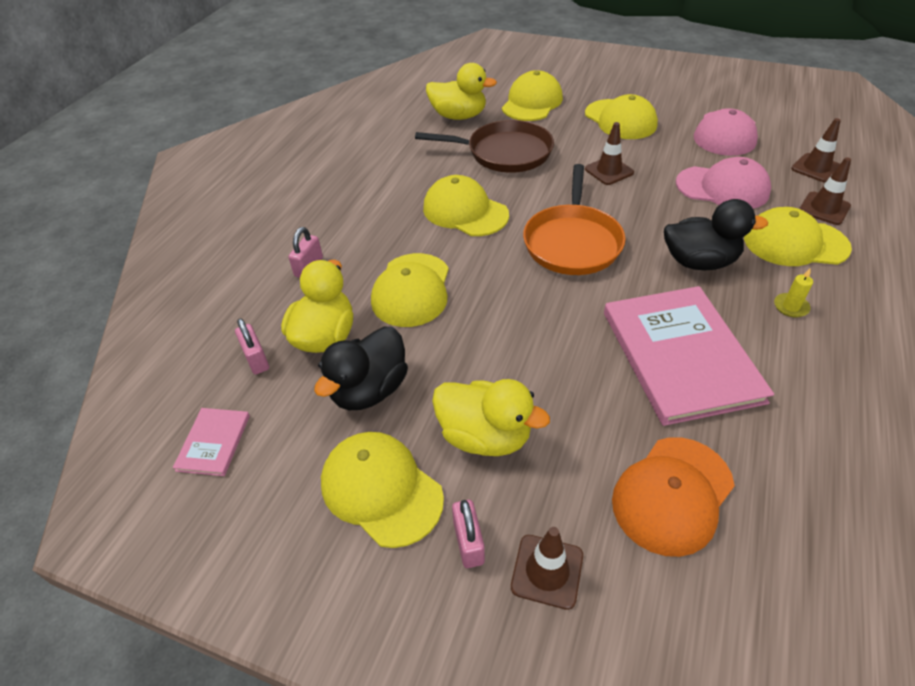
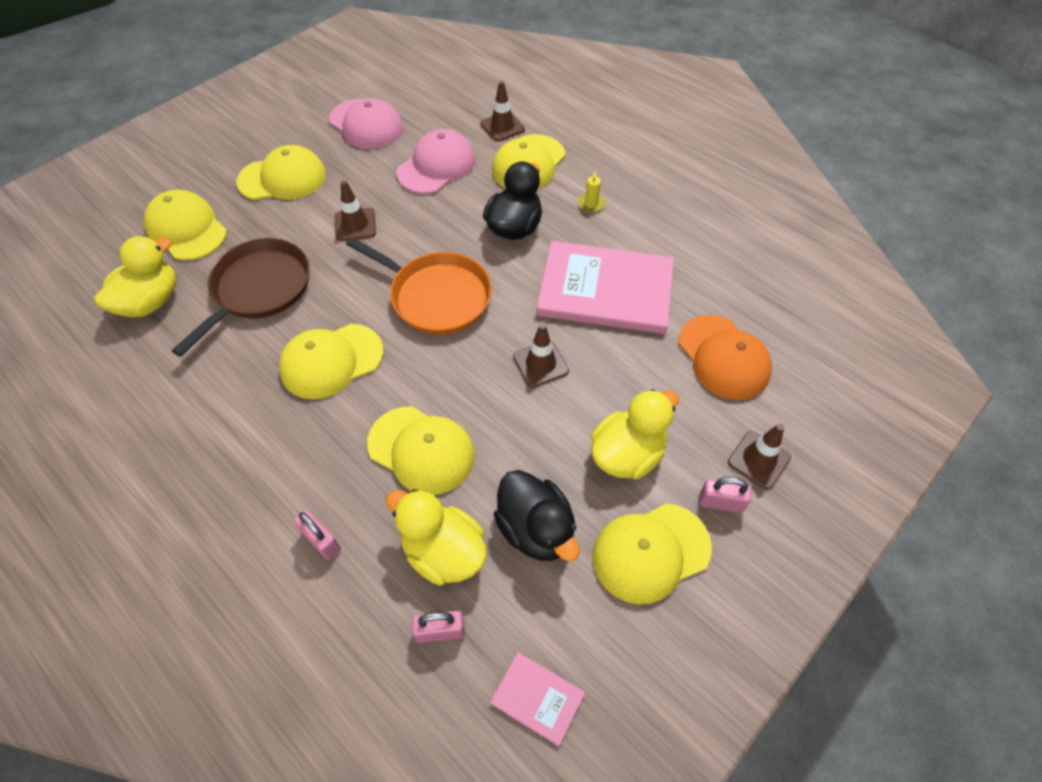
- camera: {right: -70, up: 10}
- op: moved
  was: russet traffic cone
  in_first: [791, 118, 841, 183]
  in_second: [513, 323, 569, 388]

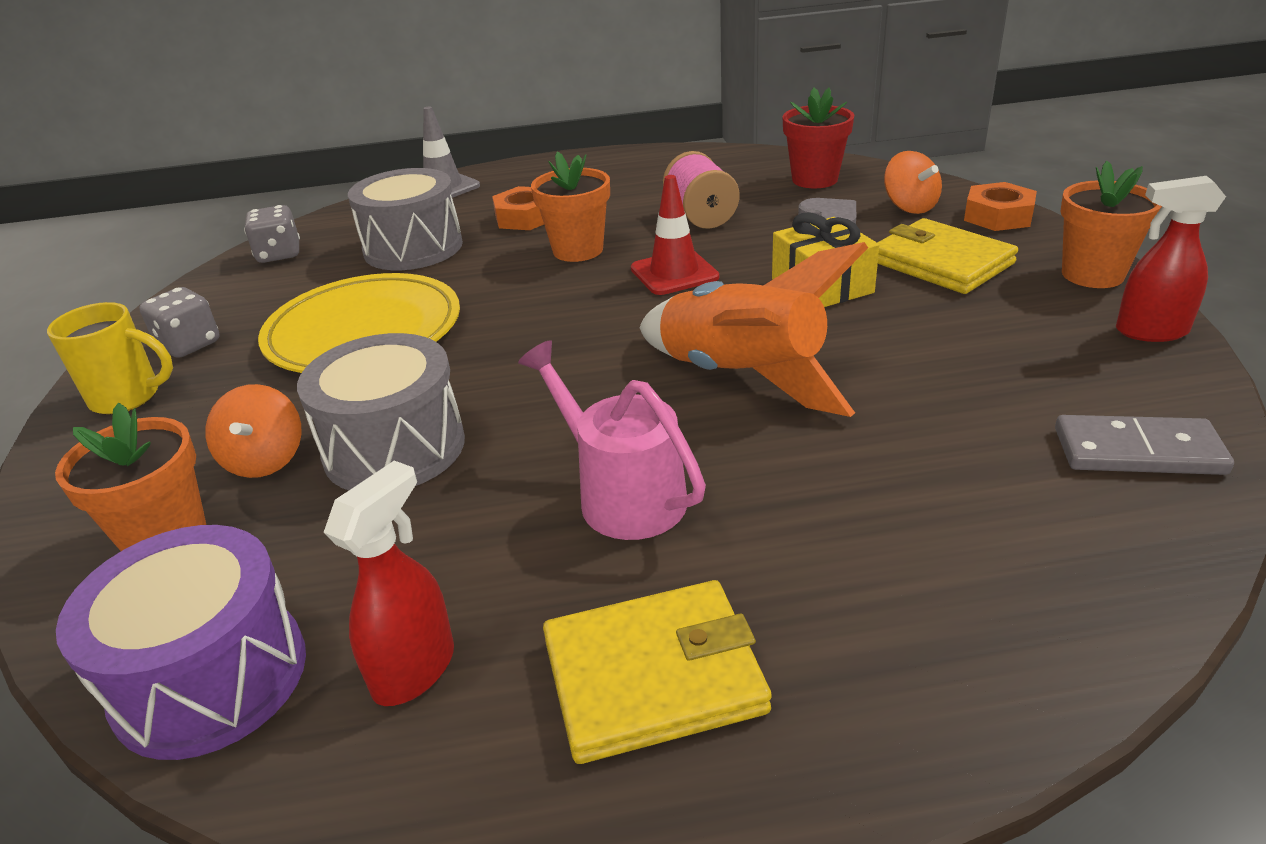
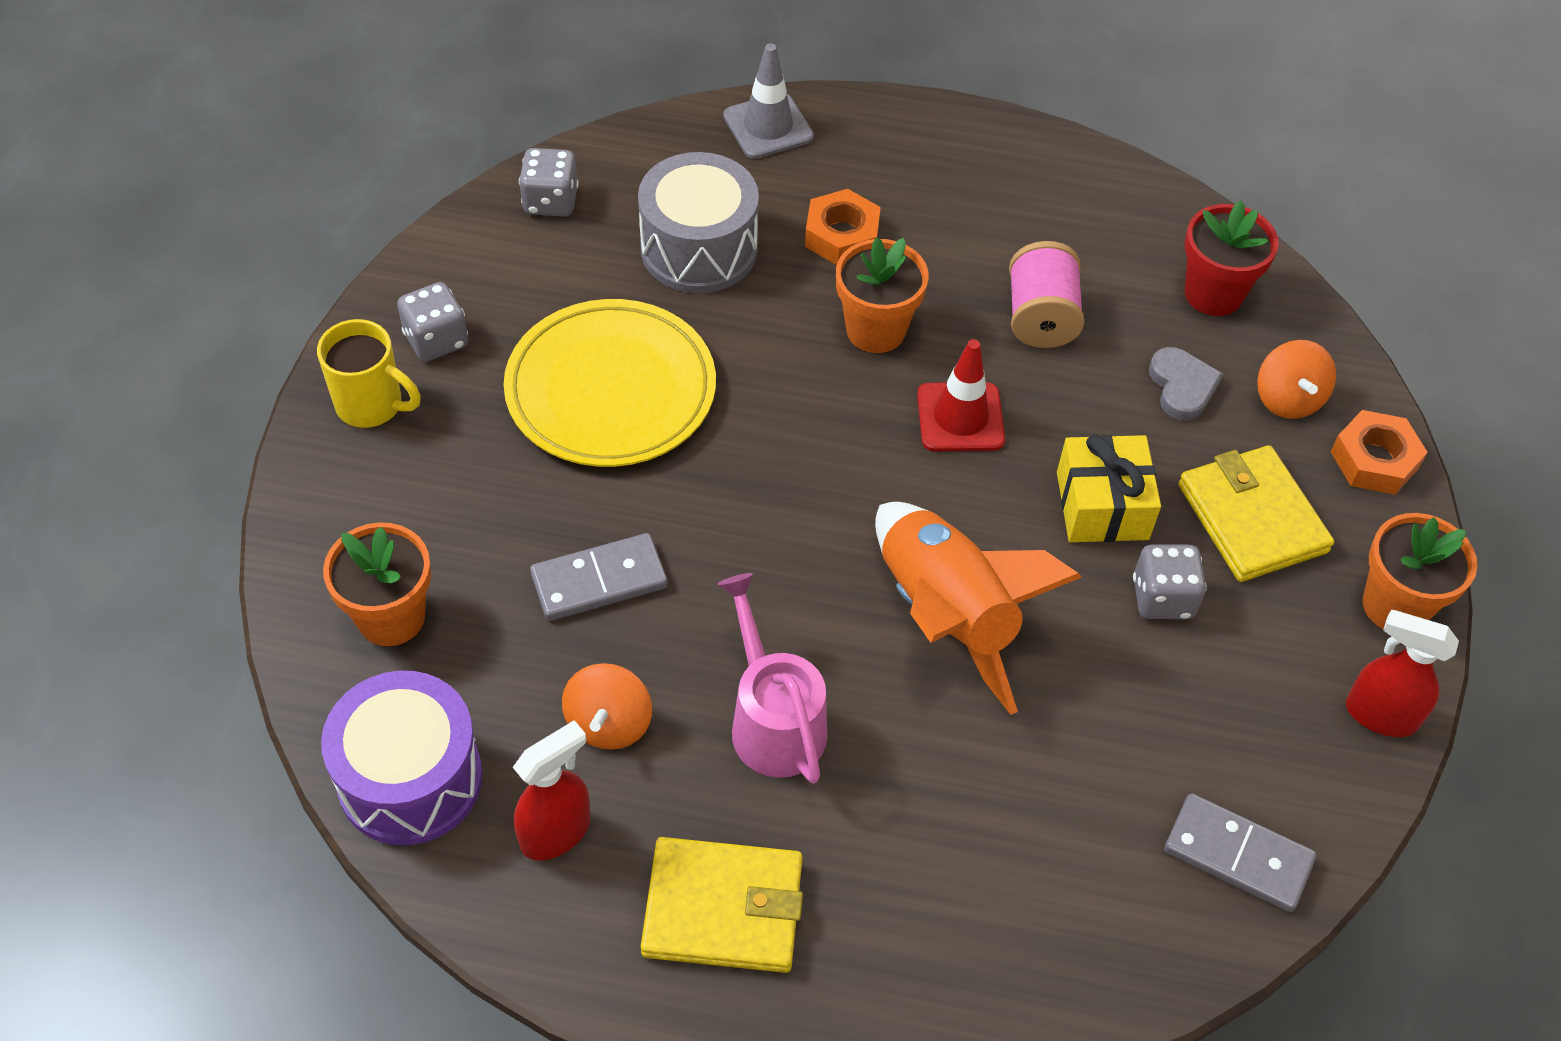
- camera: {right: 15, up: 20}
- op: added
  now: ash-grey game die
  in_second: [1133, 544, 1207, 619]
- op: moved
  was: orange toy top
  in_first: [205, 384, 301, 478]
  in_second: [562, 663, 652, 750]
- op: replaced
  was: ash-grey drum
  now: ash-grey domino
  in_first: [297, 333, 465, 490]
  in_second: [530, 533, 668, 621]

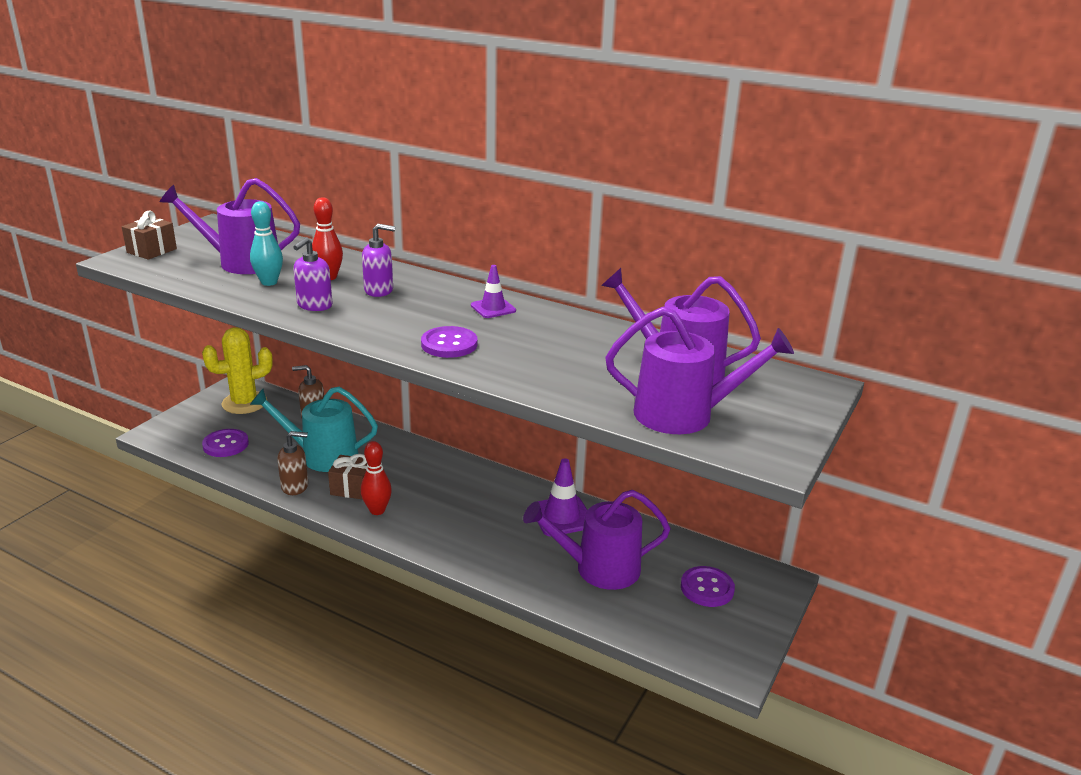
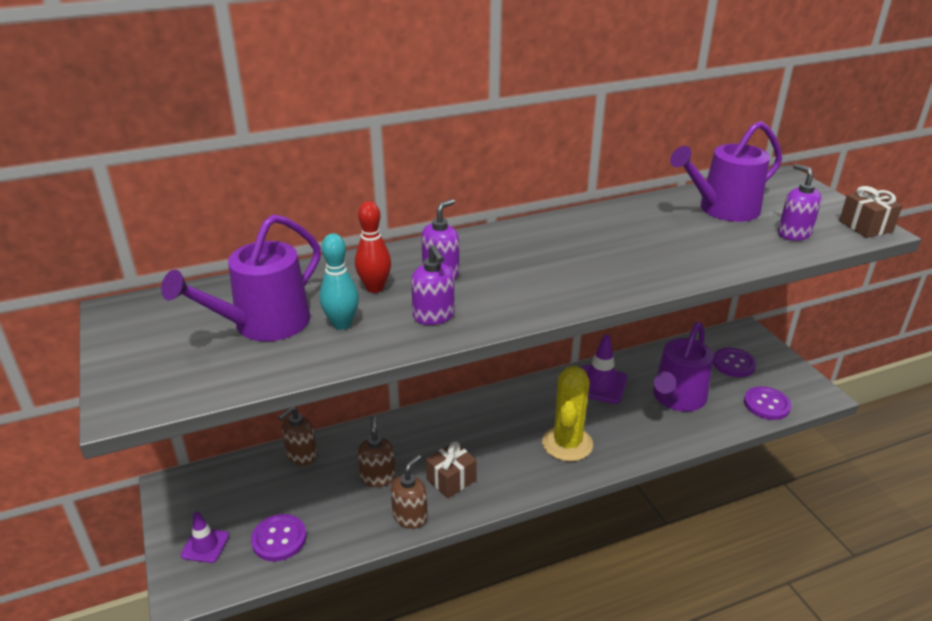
- camera: {right: -50, up: 5}
- op: removed
  was: crimson tenpin
  in_first: [361, 441, 392, 515]
- op: moved
  was: russet wrapped gift
  in_first: [122, 211, 177, 260]
  in_second: [839, 186, 903, 238]
- op: moved
  was: bright yellow prickly plant
  in_first: [202, 327, 273, 414]
  in_second: [542, 366, 593, 462]
- op: moved
  was: violet button
  in_first: [421, 326, 477, 358]
  in_second: [744, 386, 791, 420]
- op: moved
  was: violet traffic cone
  in_first: [471, 265, 516, 318]
  in_second: [181, 511, 229, 563]
- op: replaced
  was: turquoise watering pot
  now: russet soap dispenser
  in_first: [250, 387, 378, 472]
  in_second: [358, 415, 396, 487]
- op: replaced
  was: violet watering pot
  now: violet soap dispenser
  in_first: [605, 307, 794, 434]
  in_second: [778, 164, 822, 241]

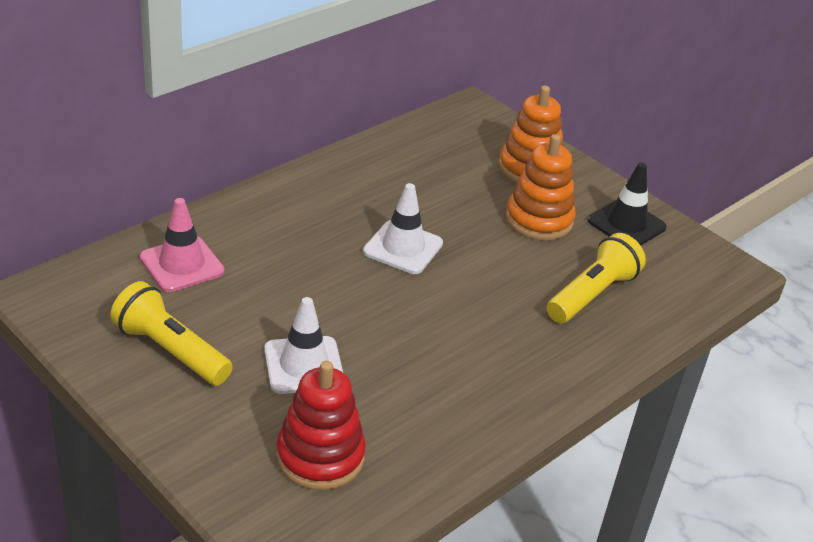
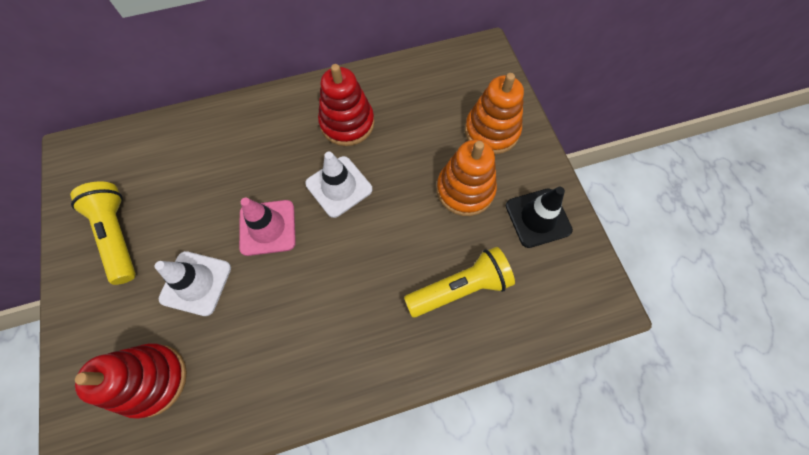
- camera: {right: 30, up: 30}
- op: added
  now: crimson stacking toy
  in_second: [318, 64, 375, 146]
- op: moved
  was: rose-pink traffic cone
  in_first: [140, 198, 224, 292]
  in_second: [239, 198, 296, 256]

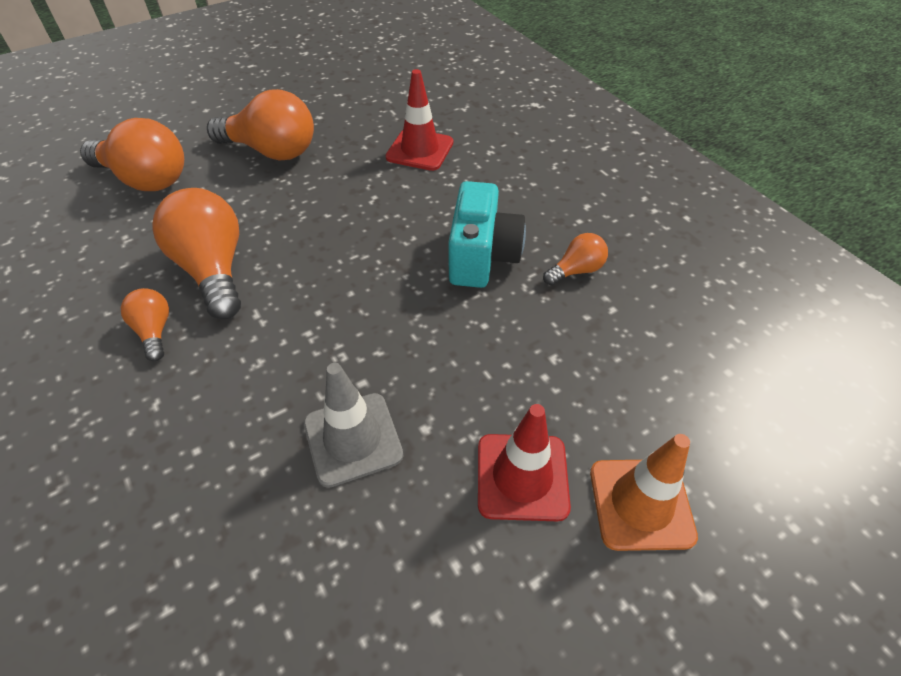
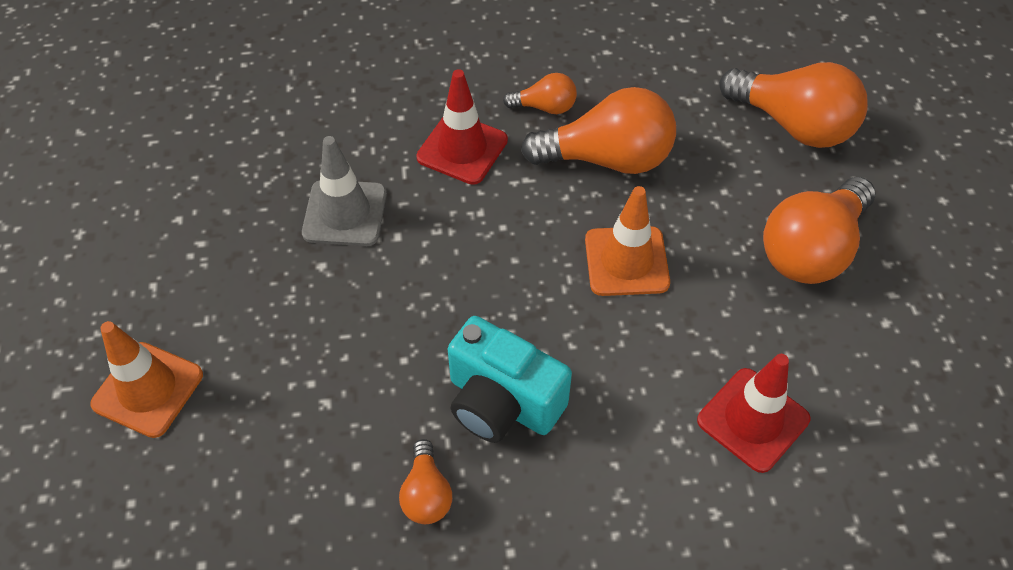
- camera: {right: 115, up: 5}
- op: added
  now: orange traffic cone
  in_second: [585, 186, 670, 296]
- op: moved
  was: crimson traffic cone
  in_first: [478, 404, 571, 521]
  in_second: [416, 69, 508, 185]
- op: turned
  was: orange lightbulb
  in_first: [80, 118, 184, 191]
  in_second: [719, 62, 868, 148]
  clockwise: -105

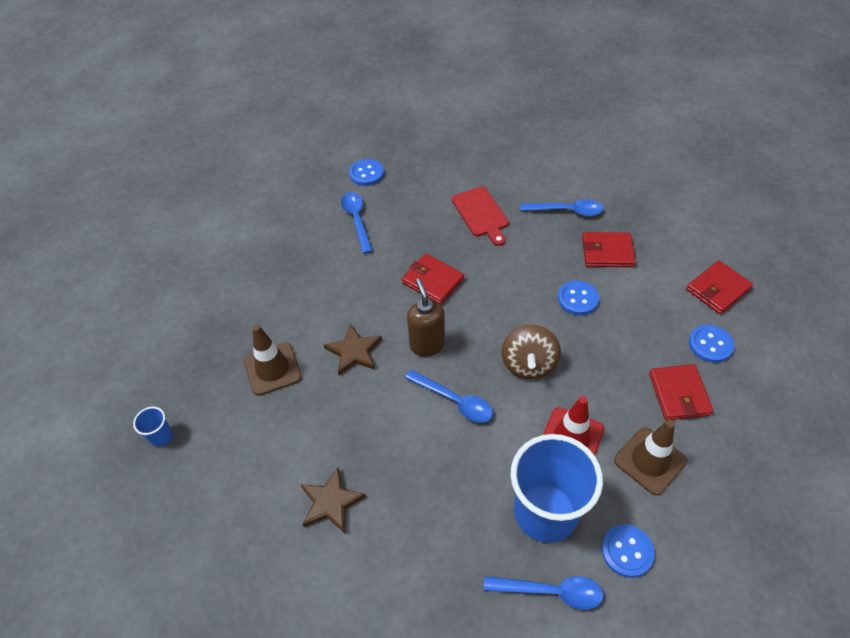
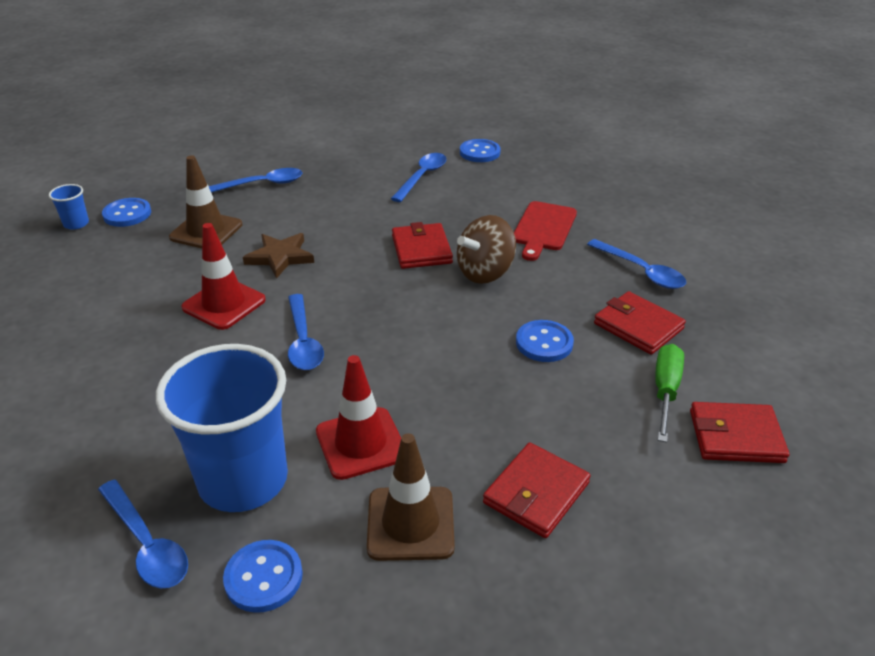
- camera: {right: 40, up: -15}
- op: removed
  was: russet five-pointed star
  in_first: [300, 467, 366, 533]
- op: removed
  was: russet soap dispenser
  in_first: [407, 278, 445, 357]
- op: added
  now: crimson traffic cone
  in_second: [182, 223, 266, 330]
- op: added
  now: royal blue tablespoon
  in_second: [209, 168, 302, 193]
- op: added
  now: emerald flat screwdriver
  in_second: [655, 344, 684, 443]
- op: moved
  was: russet toy top
  in_first: [502, 325, 561, 379]
  in_second: [457, 215, 516, 284]
- op: moved
  was: royal blue button
  in_first: [689, 325, 734, 363]
  in_second: [102, 198, 151, 227]

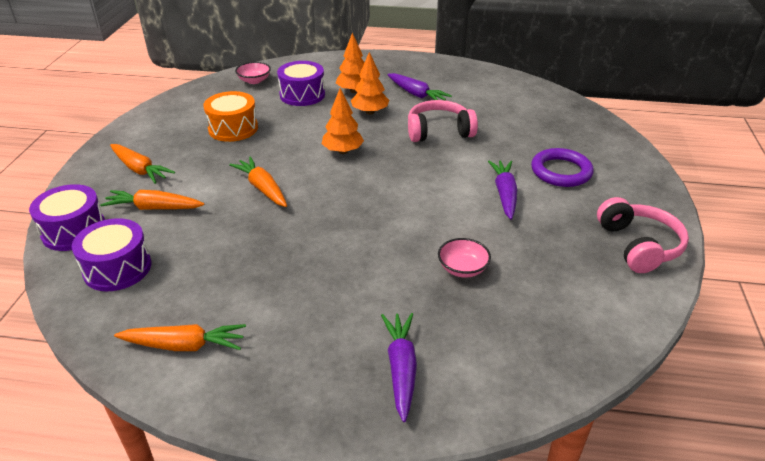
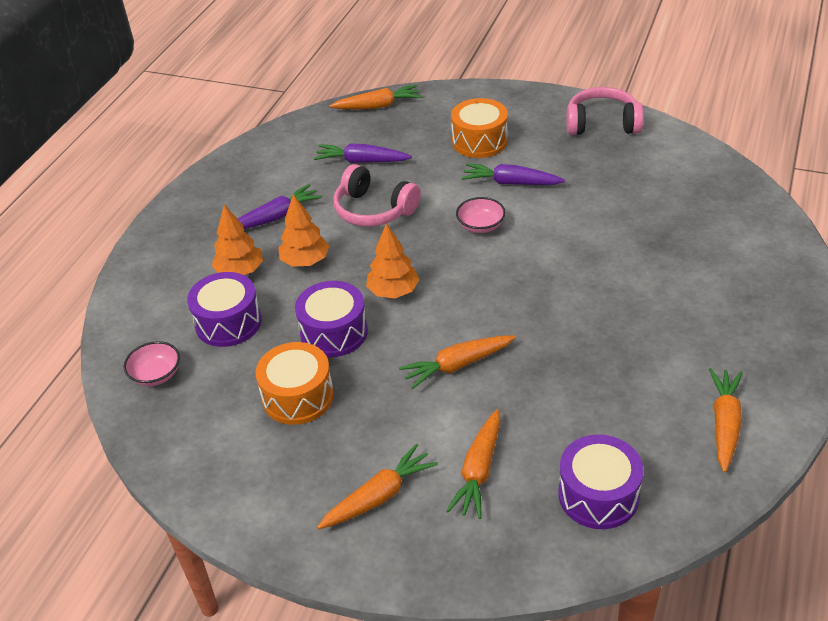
- camera: {right: -75, up: 5}
- op: added
  now: orange root vegetable
  in_second: [329, 85, 422, 109]
- op: moved
  was: violet drum
  in_first: [29, 184, 105, 251]
  in_second: [295, 281, 368, 357]
- op: moved
  was: violet root vegetable
  in_first: [381, 313, 417, 422]
  in_second: [314, 143, 412, 163]
- op: moved
  was: rose-pink serving bowl
  in_first: [438, 238, 491, 278]
  in_second: [456, 197, 506, 233]
- op: replaced
  was: violet torus
  now: orange drum
  in_first: [531, 148, 594, 187]
  in_second: [451, 98, 508, 158]
- op: turned
  was: rose-pink headset
  in_first: [408, 100, 478, 142]
  in_second: [333, 164, 421, 227]
  clockwise: -60

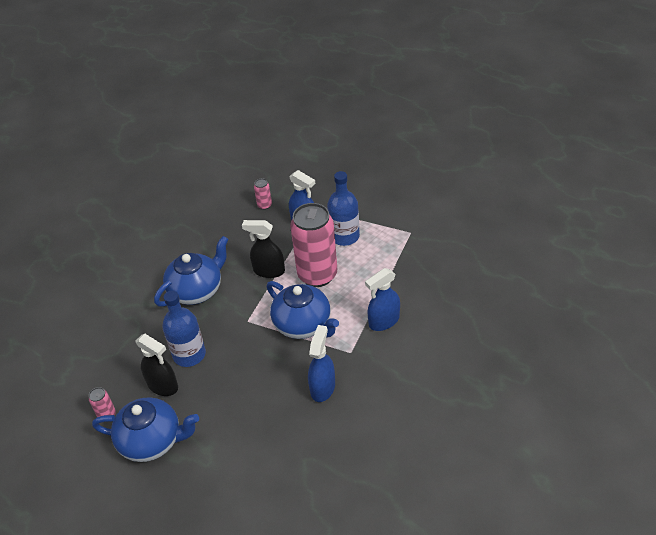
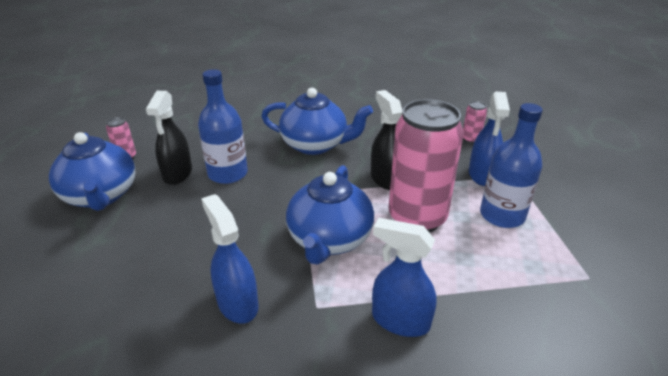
- camera: {right: 55, up: -10}
- op: turned
  was: royal blue spray bottle
  in_first: [308, 325, 335, 402]
  in_second: [201, 194, 259, 324]
  clockwise: -105

